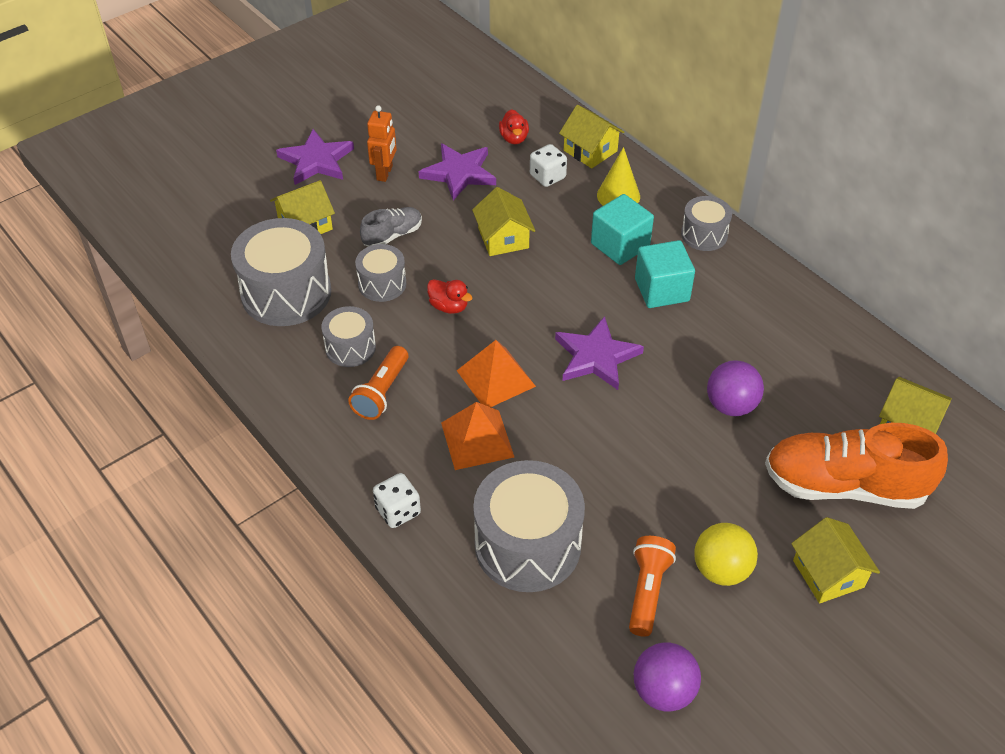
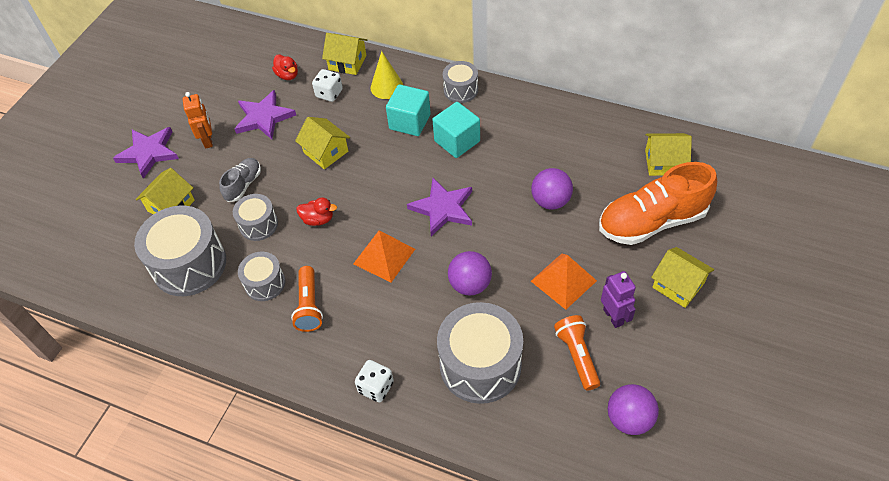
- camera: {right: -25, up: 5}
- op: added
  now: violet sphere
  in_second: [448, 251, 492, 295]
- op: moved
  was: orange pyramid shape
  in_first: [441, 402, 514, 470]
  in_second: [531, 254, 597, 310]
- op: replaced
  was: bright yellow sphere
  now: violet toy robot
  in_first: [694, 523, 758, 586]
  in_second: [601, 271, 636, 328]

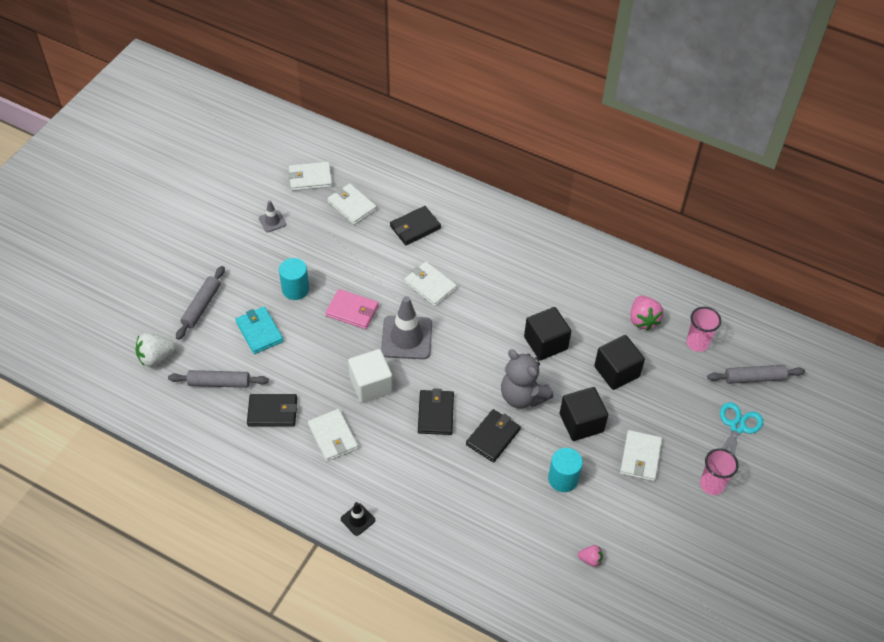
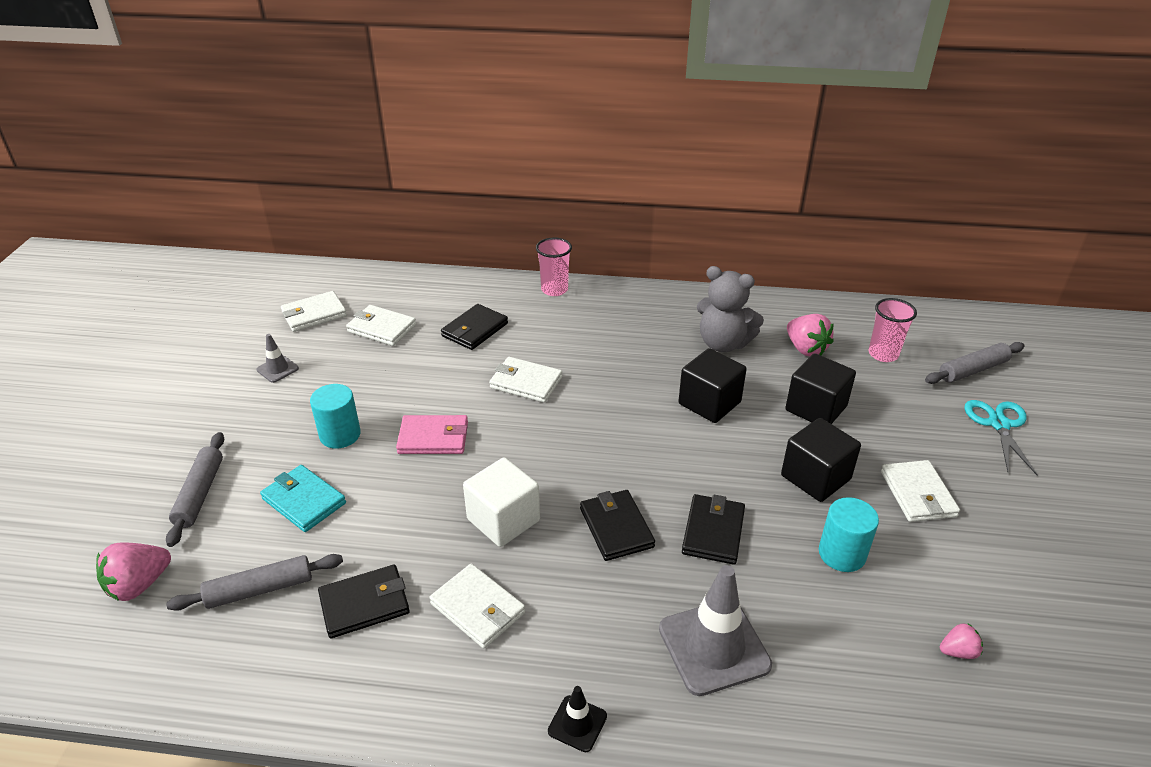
- camera: {right: -20, up: -15}
- op: moved
  was: ash-grey traffic cone
  in_first: [381, 296, 432, 359]
  in_second: [659, 565, 772, 696]
- op: moved
  was: ash-grey stuffed bear
  in_first: [501, 349, 554, 409]
  in_second: [697, 266, 764, 352]
- op: moved
  was: rose-pink beaker
  in_first: [700, 448, 739, 495]
  in_second: [536, 237, 572, 296]
- op: recoloured
  was: pure white toy strawberry
  now: rose-pink toy strawberry
  in_first: [136, 333, 176, 367]
  in_second: [96, 542, 171, 601]

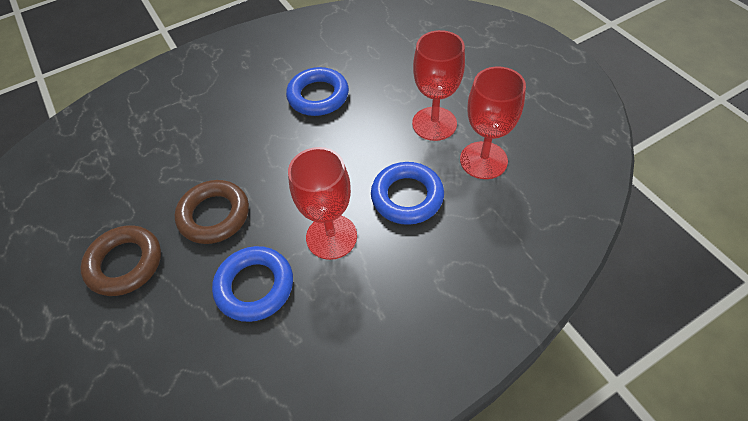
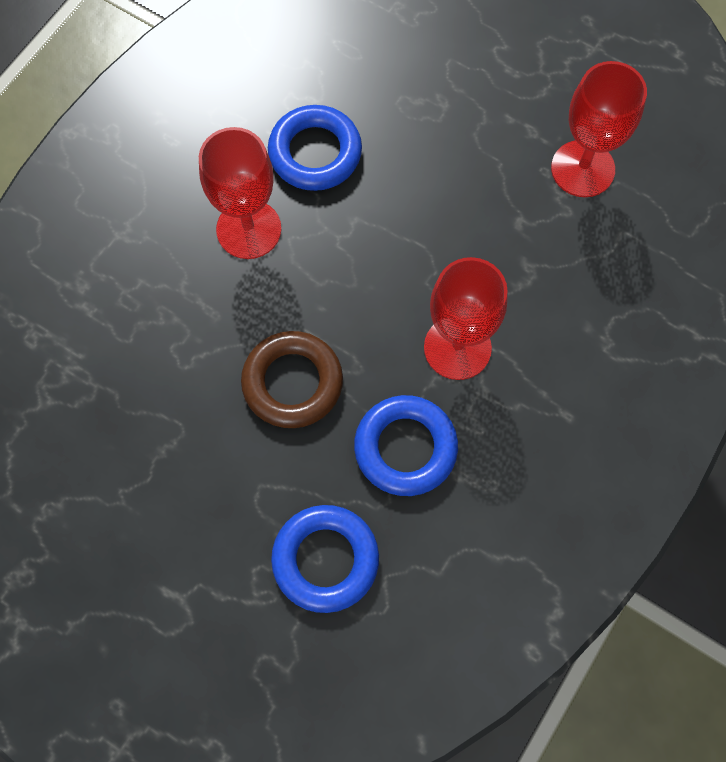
- camera: {right: -30, up: 15}
- op: removed
  was: russet torus
  in_first: [80, 225, 161, 296]
- op: moved
  was: royal blue torus
  in_first: [371, 162, 444, 225]
  in_second: [271, 505, 379, 613]
- op: moved
  was: crimson goblet
  in_first: [412, 30, 465, 141]
  in_second: [199, 127, 281, 259]

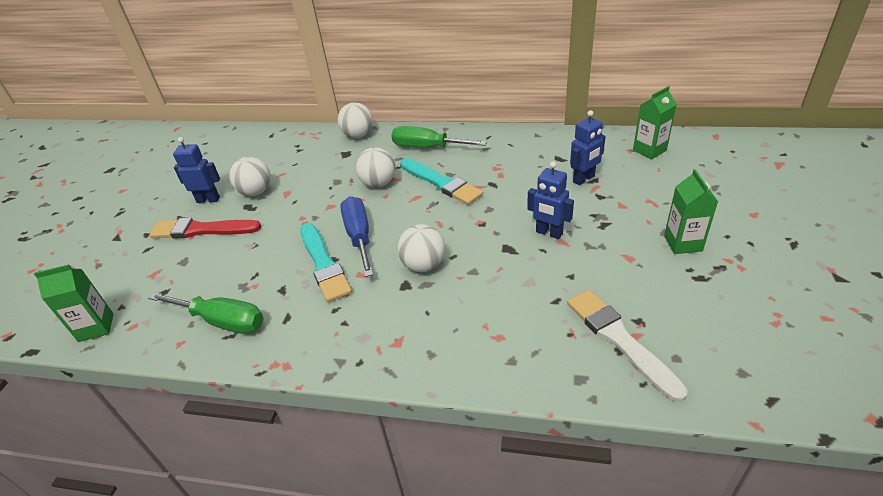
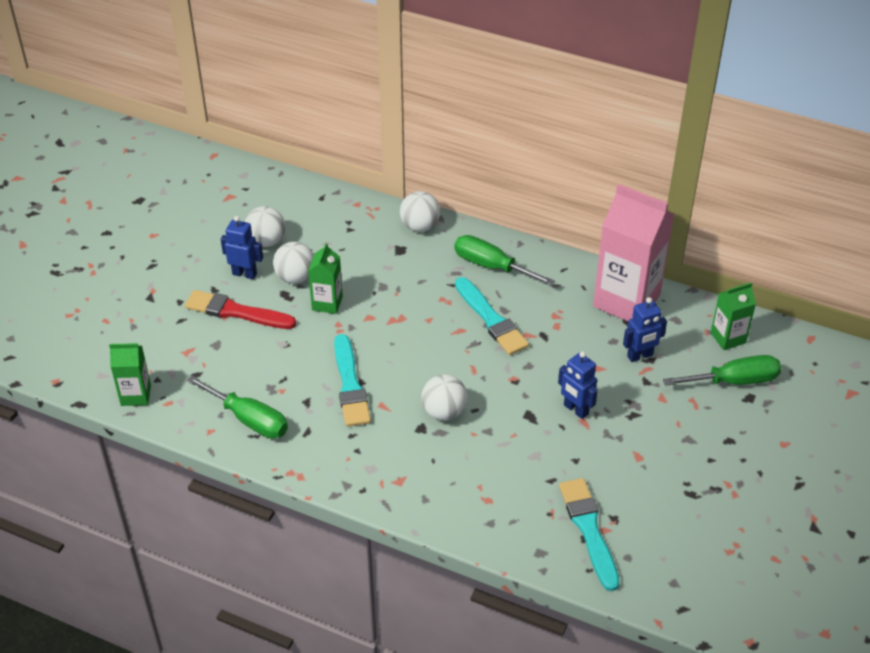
- camera: {right: 10, up: 5}
- op: removed
  was: royal blue flat screwdriver
  in_first: [340, 196, 373, 277]
- op: added
  now: rose-pink milk carton
  in_second: [593, 184, 675, 322]
- op: added
  now: emerald flat screwdriver
  in_second: [663, 355, 781, 386]
- op: moved
  was: pure white sphere
  in_first: [356, 147, 395, 188]
  in_second: [245, 206, 285, 247]
- op: moved
  was: emerald milk carton
  in_first: [664, 169, 718, 254]
  in_second: [308, 243, 343, 314]
- op: recoloured
  was: pure white paint brush
  now: turquoise paint brush
  in_first: [567, 290, 688, 402]
  in_second: [559, 478, 619, 591]

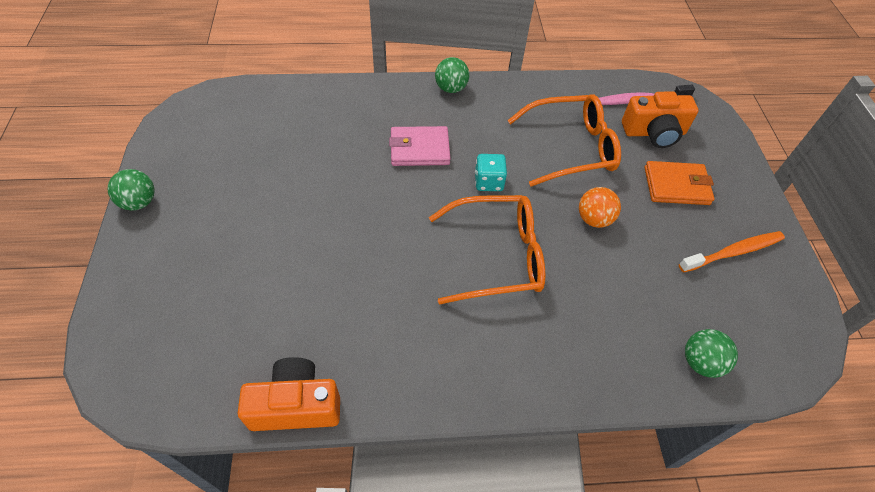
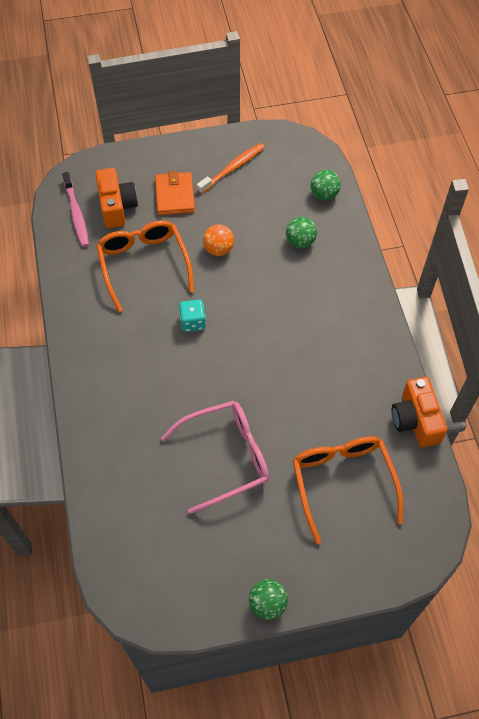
- camera: {right: -95, up: 5}
- op: removed
  was: rose-pink card wallet
  in_first: [389, 126, 451, 166]
- op: added
  now: rose-pink eyeglasses
  in_second: [161, 401, 269, 514]
- op: moved
  was: orange eyeglasses
  in_first: [429, 195, 545, 305]
  in_second: [293, 436, 403, 544]
- op: moved
  was: emerald sphere
  in_first: [435, 57, 469, 93]
  in_second: [286, 217, 317, 248]
- op: turned
  was: orange tooth brush
  in_first: [679, 231, 785, 272]
  in_second: [197, 143, 264, 194]
  clockwise: 75

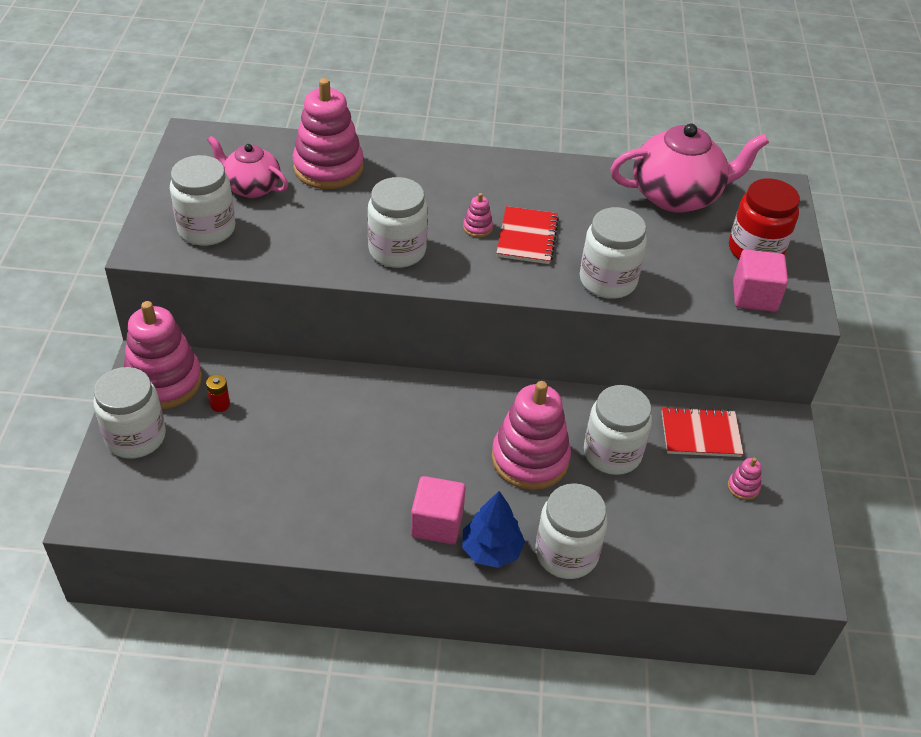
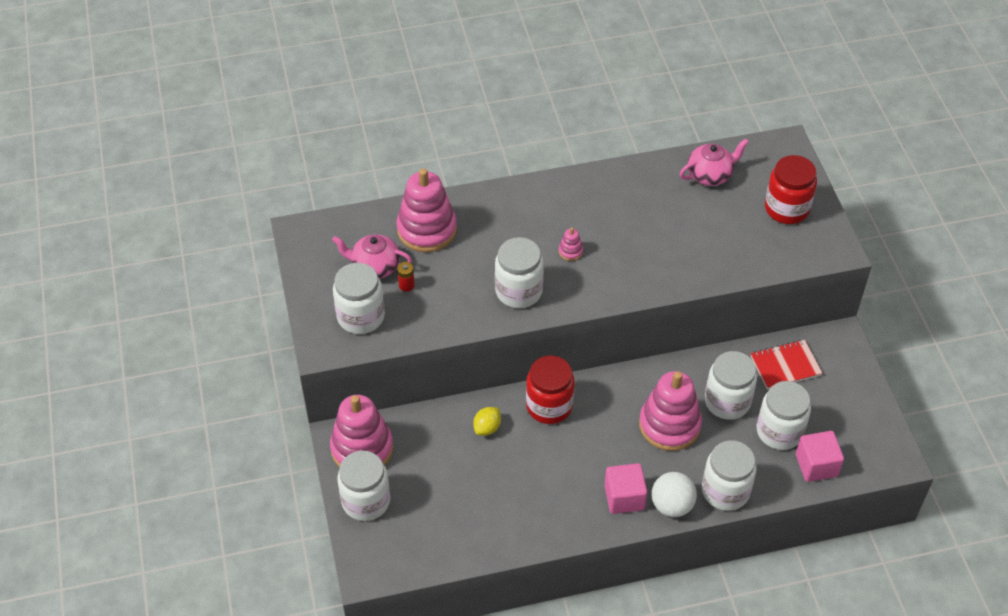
- camera: {right: -15, up: 5}
- op: removed
  was: crimson notebook
  in_first: [496, 206, 559, 264]
- op: removed
  was: rose-pink stacking toy
  in_first: [728, 458, 761, 500]
- op: added
  now: bright yellow toy lemon
  in_second: [473, 407, 501, 436]
- op: added
  now: crimson jam jar
  in_second: [526, 356, 575, 424]
- op: moved
  was: crimson AA battery
  in_first: [206, 375, 230, 412]
  in_second: [397, 262, 415, 292]
- op: moved
  was: pure white jam jar
  in_first: [580, 207, 647, 299]
  in_second: [757, 381, 811, 450]
- op: moved
  was: rose-pink block
  in_first: [733, 250, 788, 312]
  in_second: [796, 431, 844, 482]
- op: replaced
  was: royal blue toy tree
  now: pure white sphere
  in_first: [462, 491, 525, 568]
  in_second: [652, 472, 697, 517]
- op: resized
  was: rose-pink teapot
  in_first: [610, 123, 769, 213]
  in_second: [680, 139, 749, 186]
  ratio: 0.6

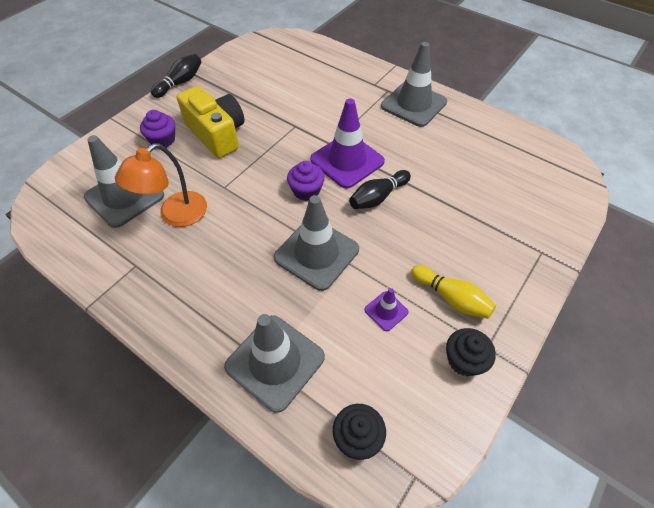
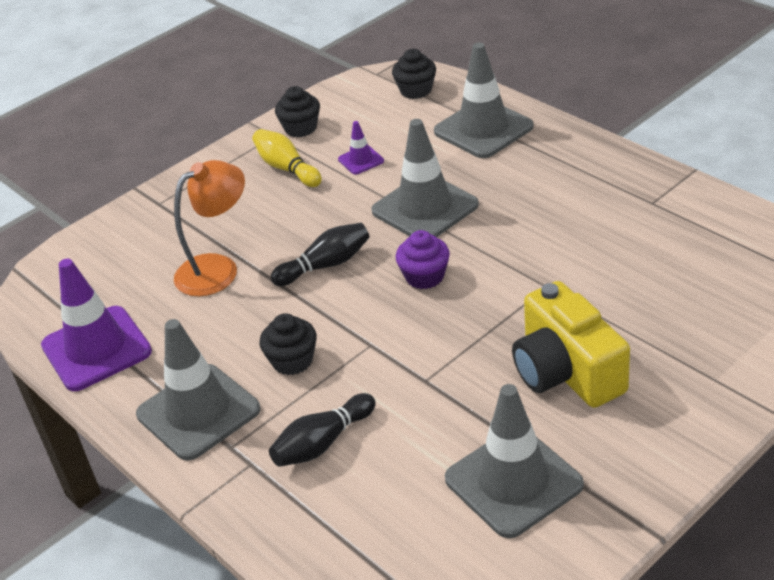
- camera: {right: -165, up: -15}
- op: removed
  was: violet muffin
  in_first: [140, 110, 175, 147]
- op: added
  now: black muffin
  in_second: [259, 313, 317, 375]
- op: moved
  was: ash-grey traffic cone
  in_first: [84, 135, 164, 228]
  in_second: [445, 384, 584, 538]
- op: moved
  was: orange lamp
  in_first: [115, 143, 207, 227]
  in_second: [174, 160, 245, 296]
- op: moved
  was: black tenpin
  in_first: [151, 54, 201, 98]
  in_second: [269, 393, 376, 467]
- op: moved
  was: violet traffic cone
  in_first: [310, 98, 385, 189]
  in_second: [41, 259, 152, 391]

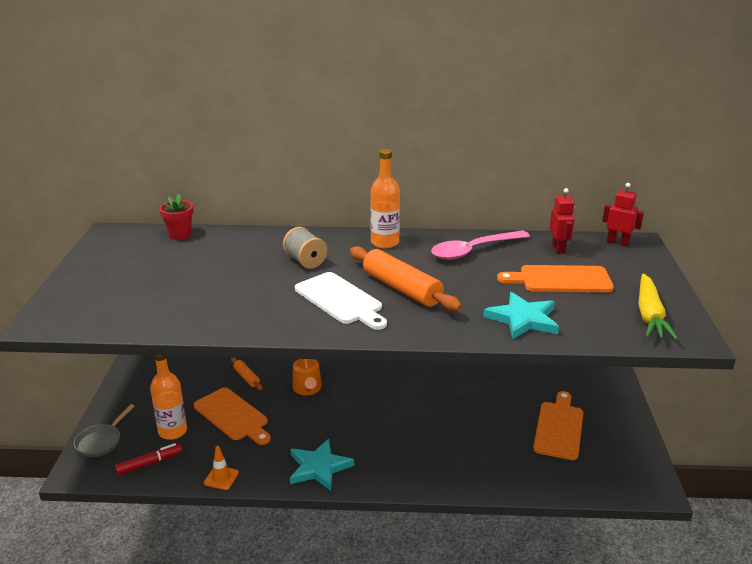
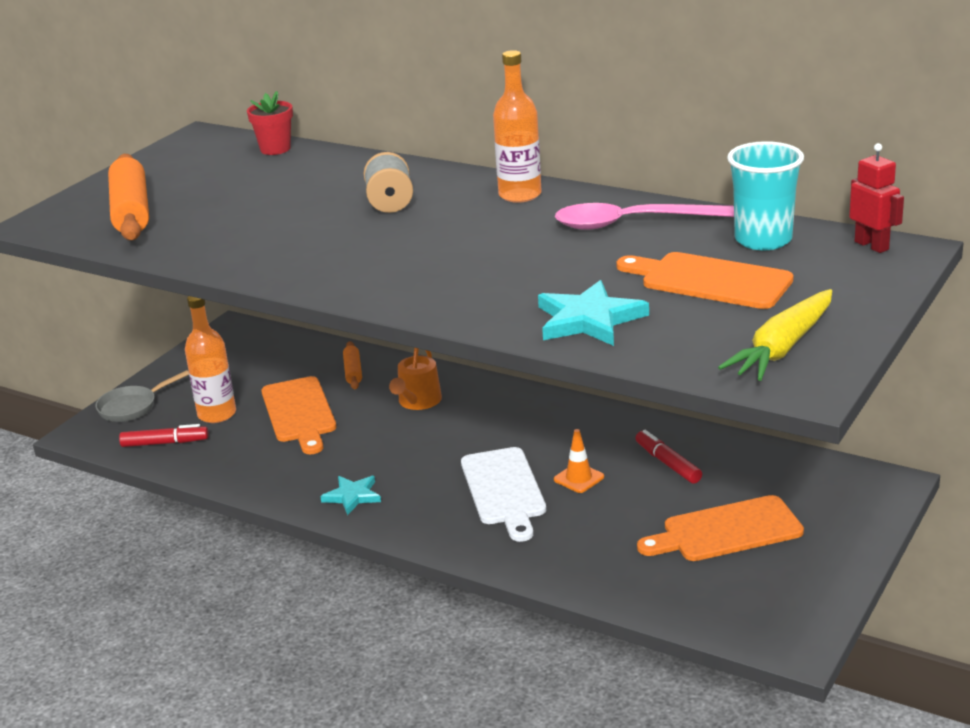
- camera: {right: 30, up: 0}
- op: added
  now: crimson marker
  in_second: [635, 430, 702, 484]
- op: moved
  was: orange traffic cone
  in_first: [204, 446, 239, 490]
  in_second: [554, 429, 604, 493]
- op: moved
  was: pure white cutting board
  in_first: [295, 272, 387, 330]
  in_second: [461, 447, 546, 542]
- op: moved
  was: orange rolling pin
  in_first: [350, 246, 462, 311]
  in_second: [108, 154, 149, 240]
- op: replaced
  was: crimson toy robot
  now: turquoise beaker
  in_first: [549, 188, 574, 254]
  in_second: [727, 141, 804, 250]
- op: turned
  was: orange cutting board
  in_first: [533, 391, 584, 460]
  in_second: [637, 495, 804, 561]
  clockwise: -150
- op: resized
  was: turquoise five-pointed star
  in_first: [290, 439, 354, 491]
  in_second: [320, 476, 381, 515]
  ratio: 0.63

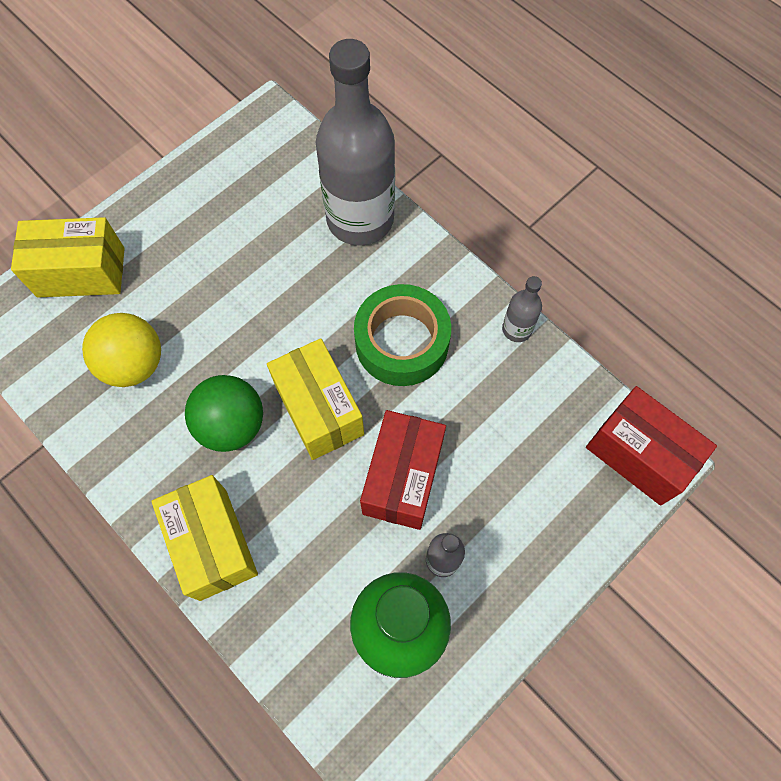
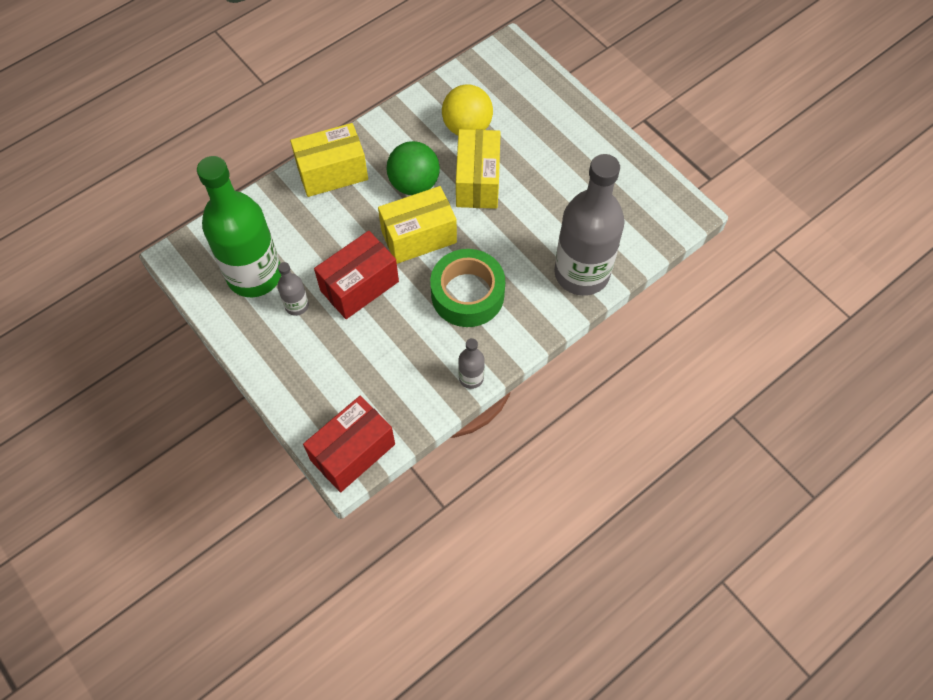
- camera: {right: 95, up: -5}
- op: moved
  was: bright yellow parcel
  in_first: [11, 217, 125, 297]
  in_second: [456, 129, 501, 209]
- op: turned
  was: crimson parcel
  in_first: [360, 410, 446, 530]
  in_second: [314, 231, 399, 319]
  clockwise: -60

